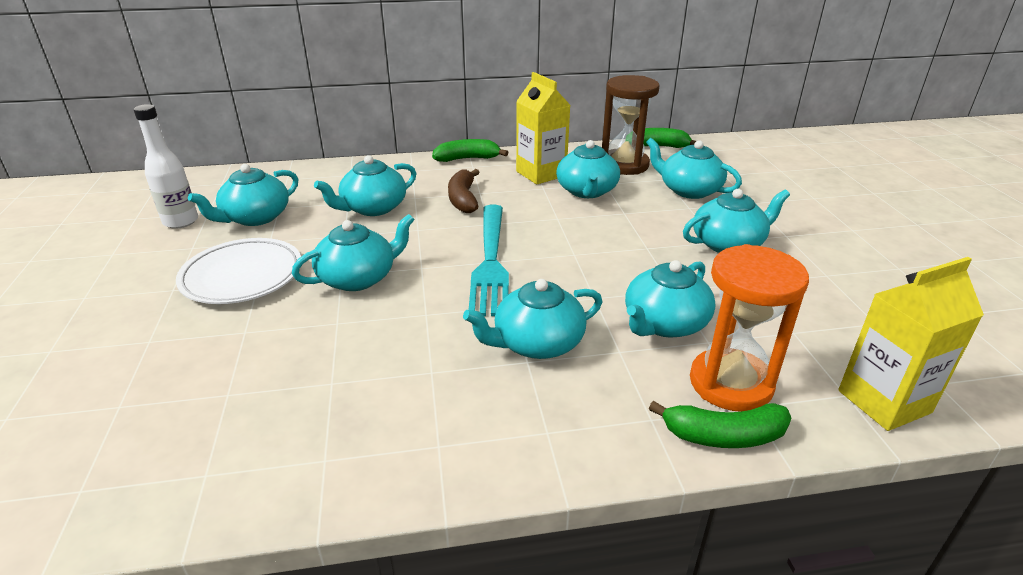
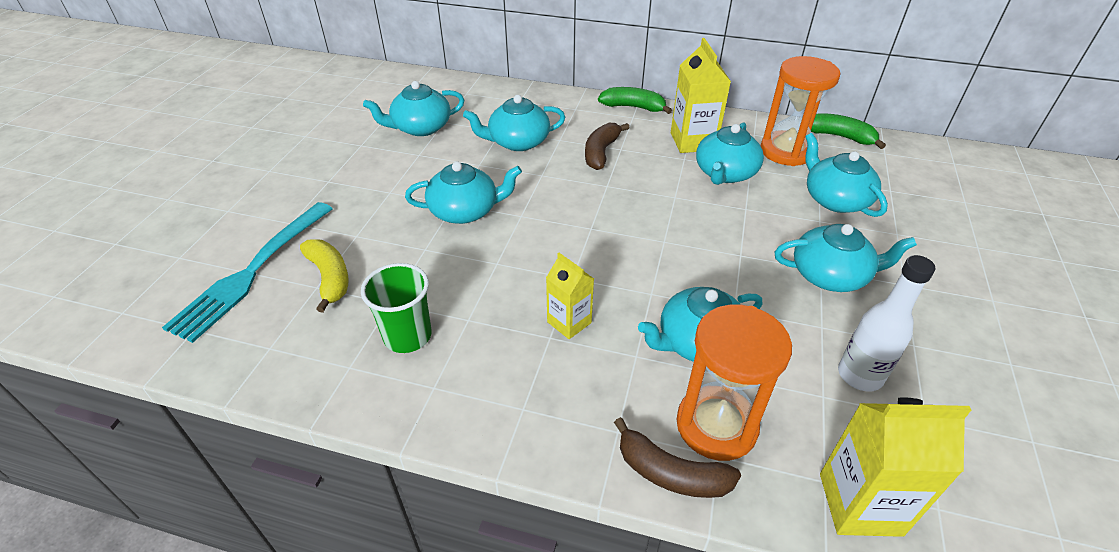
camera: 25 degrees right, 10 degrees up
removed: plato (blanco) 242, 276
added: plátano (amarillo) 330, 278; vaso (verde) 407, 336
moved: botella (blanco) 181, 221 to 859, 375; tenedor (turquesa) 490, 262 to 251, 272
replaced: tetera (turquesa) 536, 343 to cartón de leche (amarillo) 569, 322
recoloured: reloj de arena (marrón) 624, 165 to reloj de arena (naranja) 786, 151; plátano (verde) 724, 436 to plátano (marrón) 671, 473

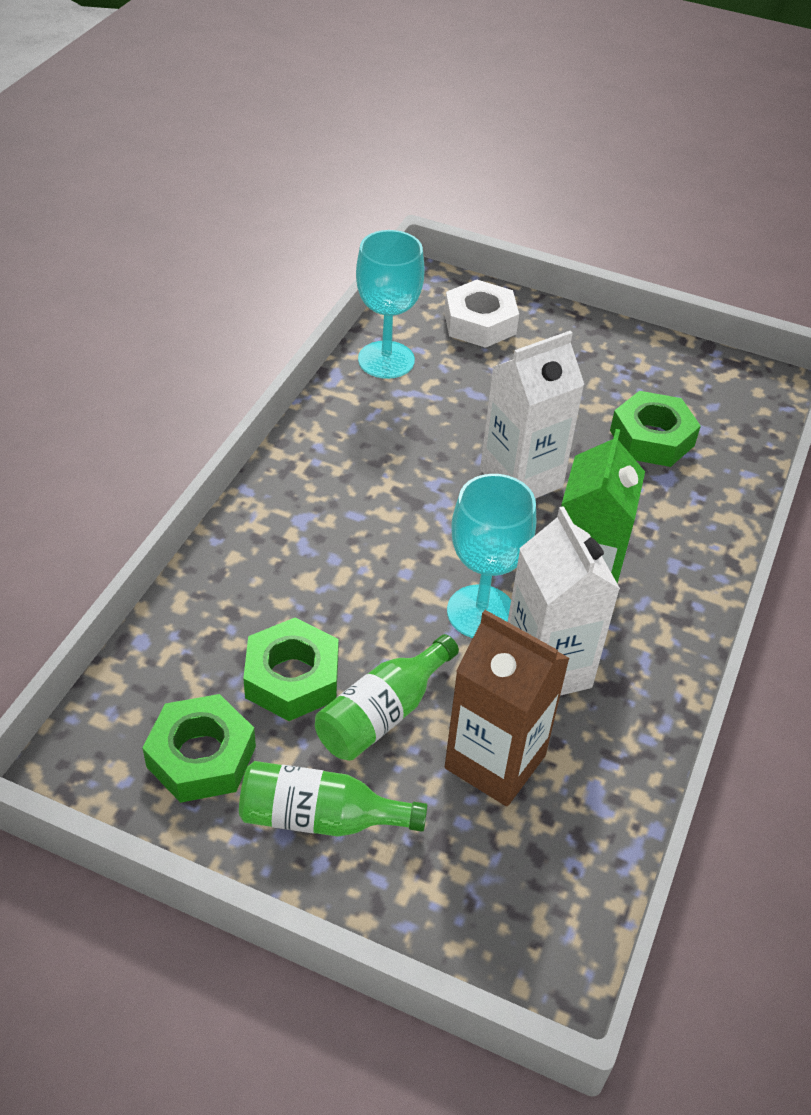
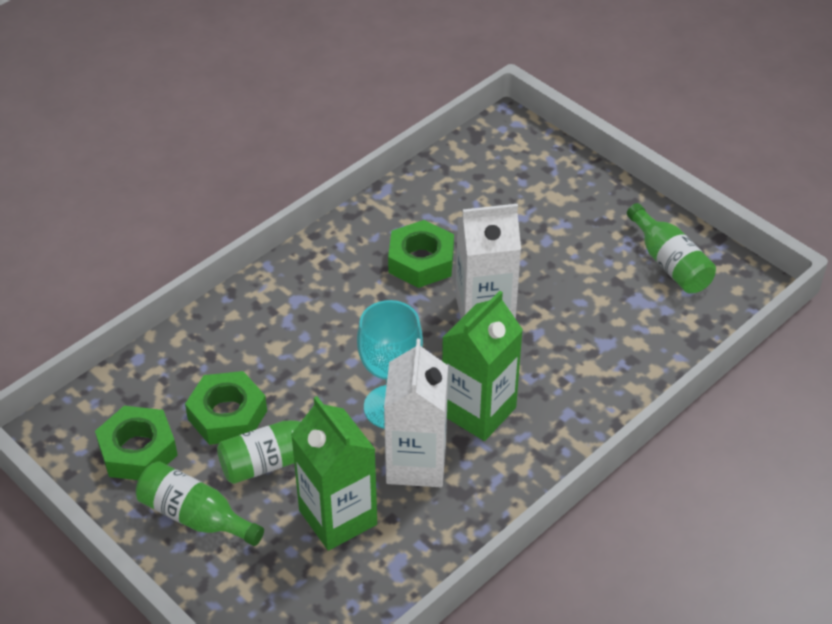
camera: 25 degrees right, 0 degrees up
removed: copa (turquesa) 386, 360; tuerca (blanco) 479, 323
added: botella (verde) 669, 263
moved: tuerca (verde) 652, 438 to 421, 261
recoloured: cartón de leche (marrón) 495, 762 to cartón de leche (verde) 338, 517

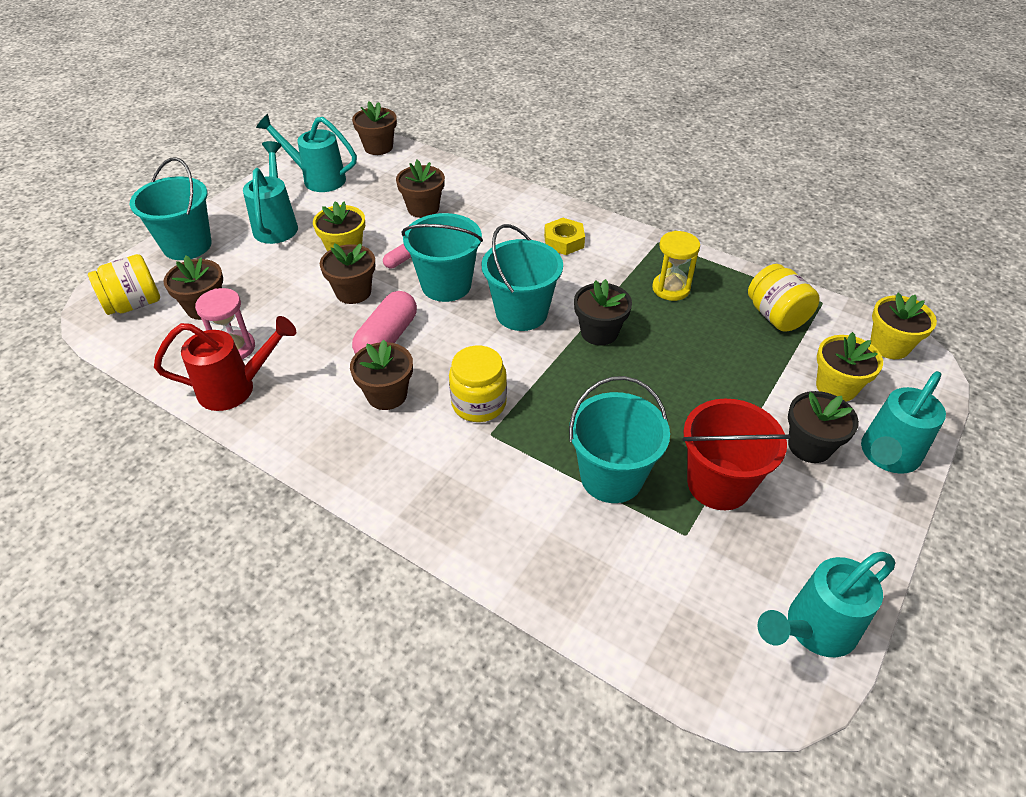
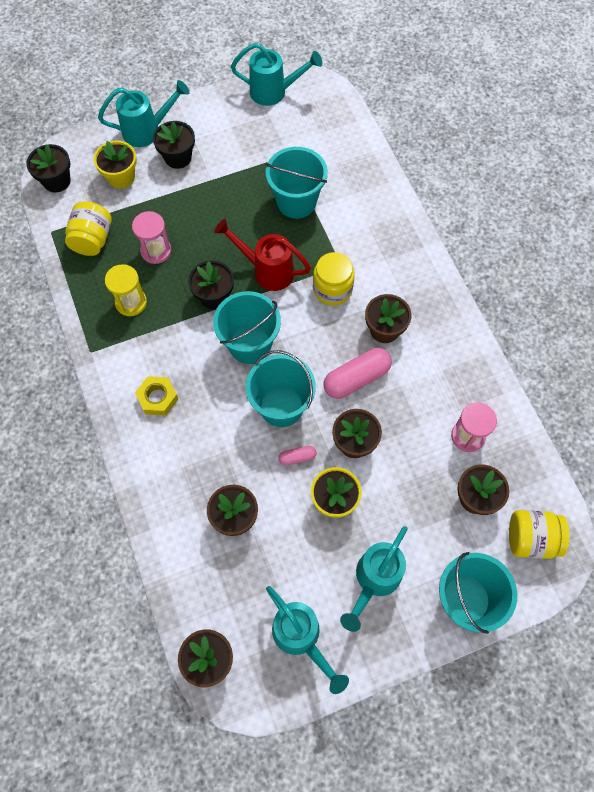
camera: 145 degrees left, 20 degrees up
removed: balde (rojo) 718, 484
added: reloj de arena (rosa) 156, 251
moved: regadera (rojo) 236, 388 to 266, 270
recoloured: maceta (amarillo) 889, 346 to maceta (negro) 56, 181

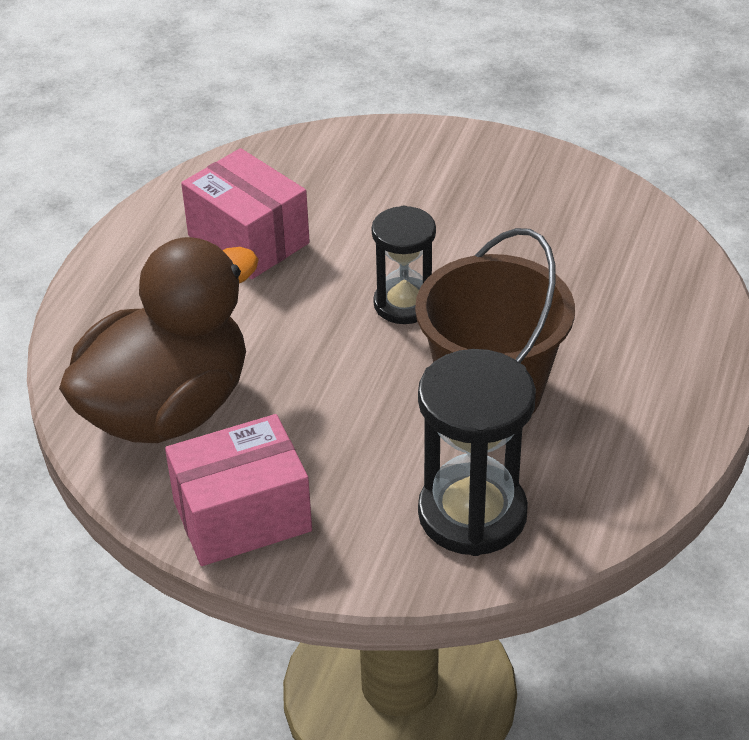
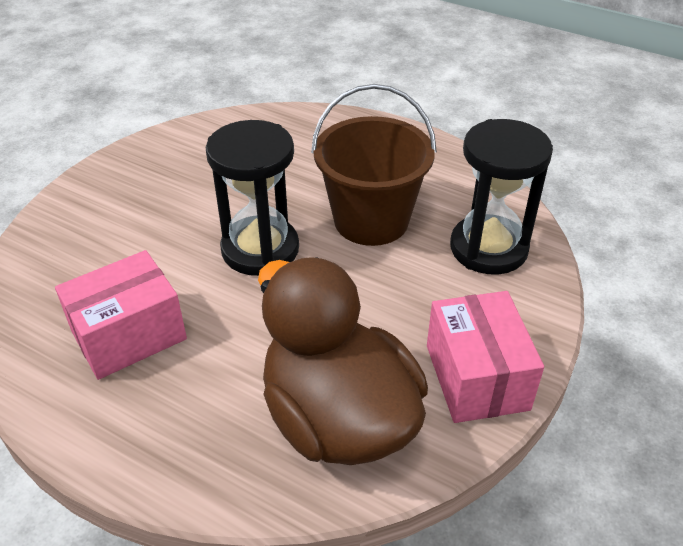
camera: 80 degrees left, 0 degrees up
resized: reloj de arena (negro) 404, 304 = 260, 249 x1.55

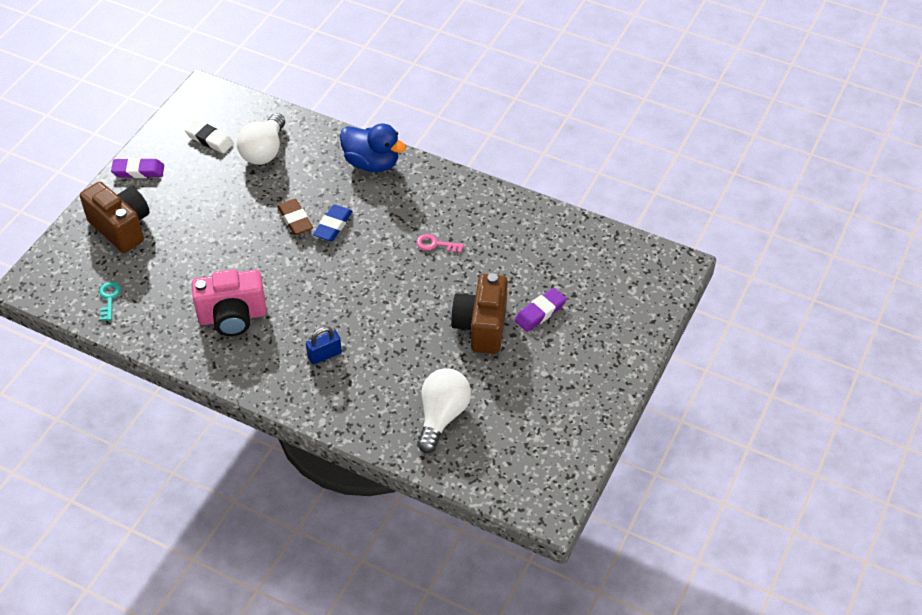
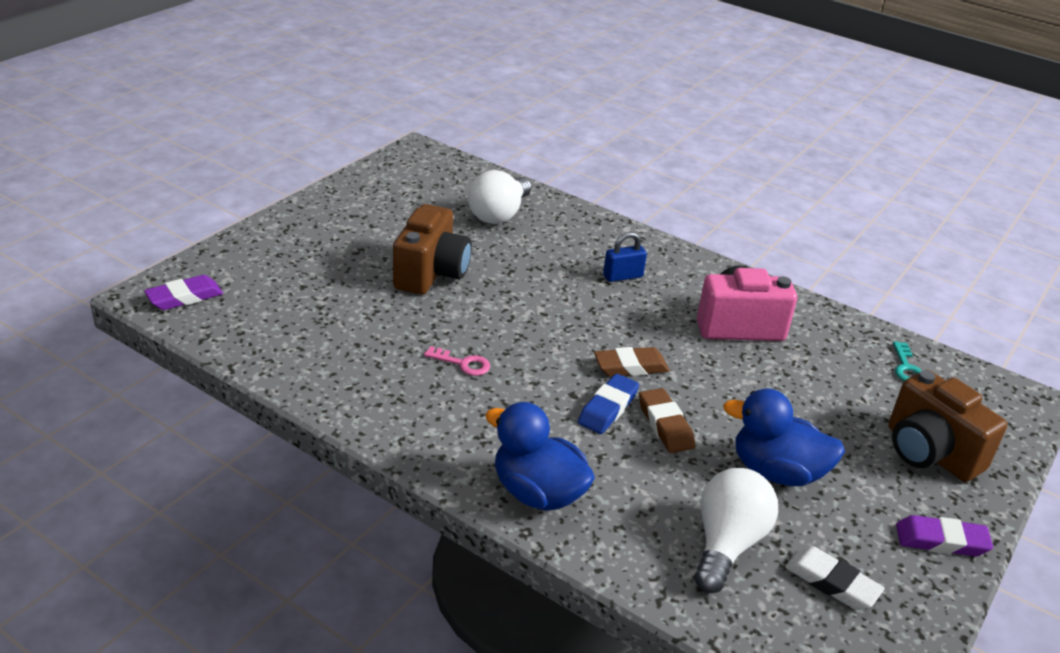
camera: 175 degrees left, 15 degrees down
added: goma de borrar (marrón) 630, 367; pato (azul) 776, 472
moved: goma de borrar (morado) 540, 312 to 184, 297

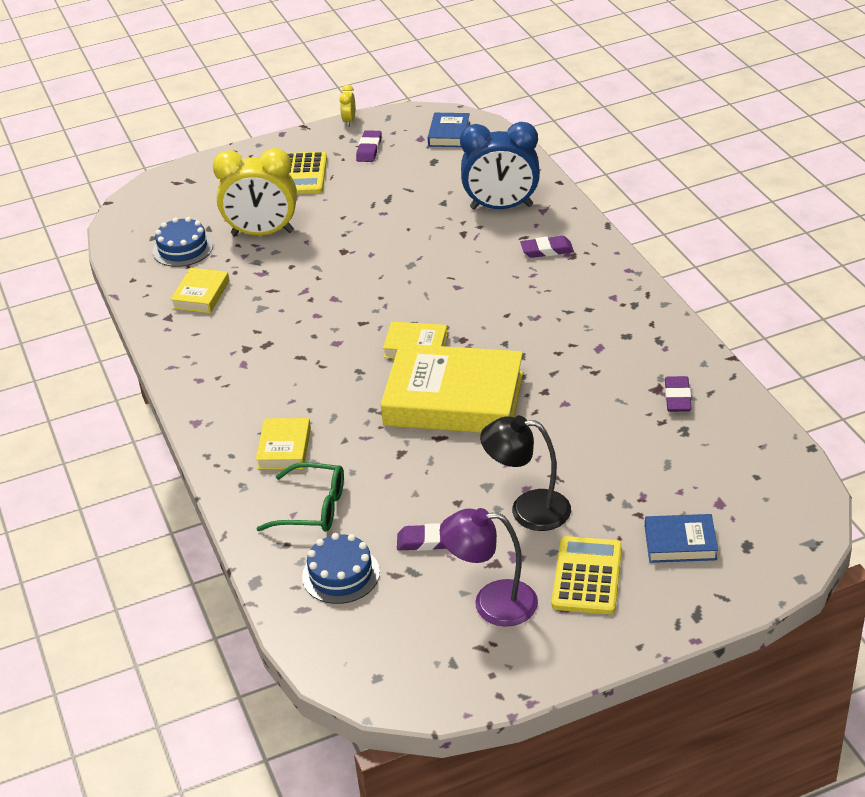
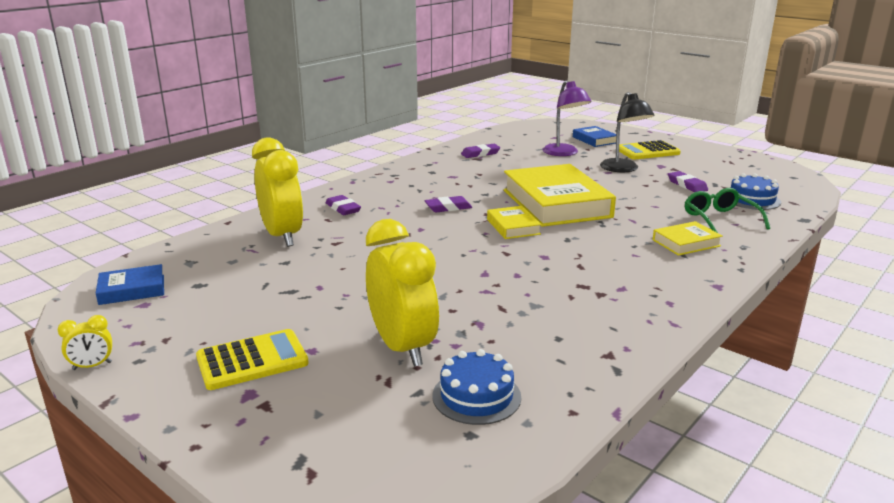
camera: 120 degrees left, 15 degrees down
removed: libro (amarillo) 201, 295
moved: goma de borrar (morado) 369, 149 to 448, 207; lámpara (morado) 492, 603 to 564, 153
recoloured: despertador (azul) 501, 207 to despertador (amarillo) 282, 236

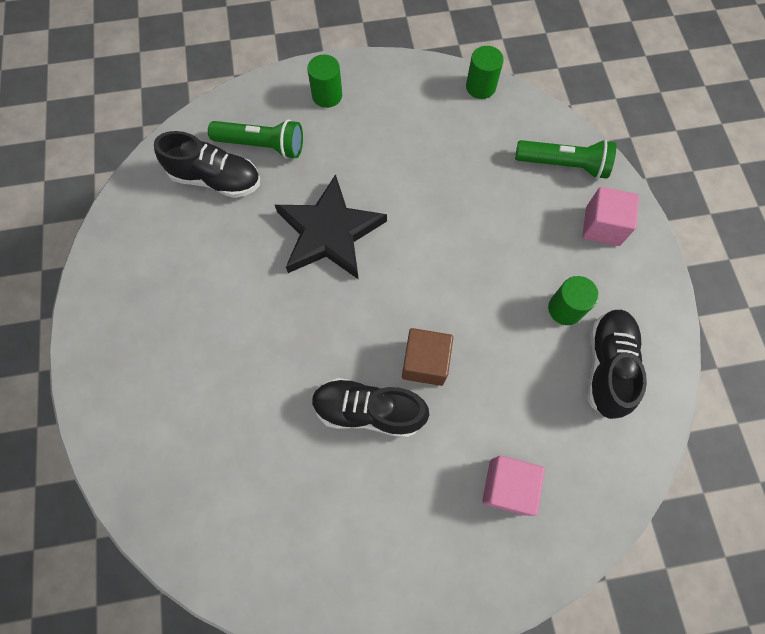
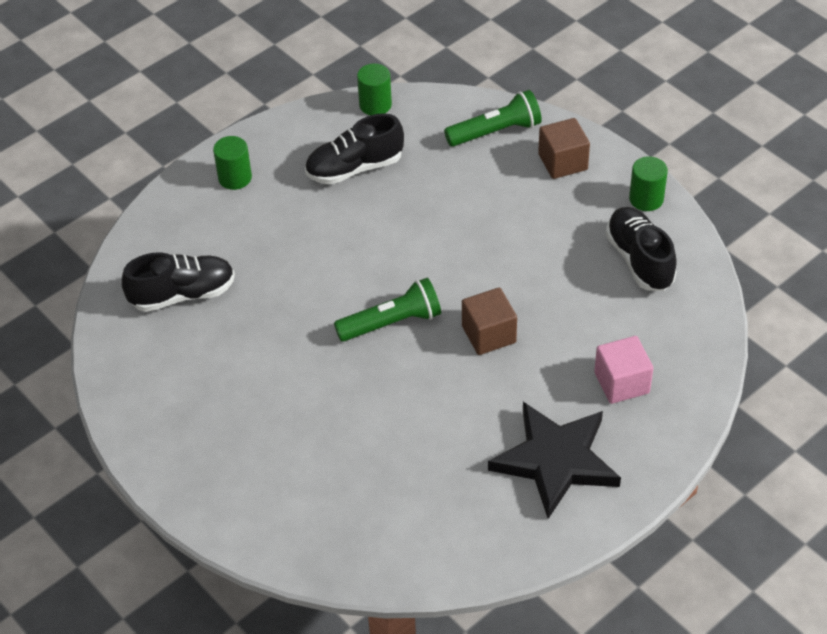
camera: 30 degrees left, 20 degrees down
moved: lámpara de mano (verde) 262, 145 to 392, 323; estrella (negro) 329, 232 to 555, 460; zapato (negro) 368, 411 to 354, 168; cilindro (verde) 565, 309 to 646, 199
recoloured: cubo (rosa) 602, 226 to cubo (marrón) 563, 162

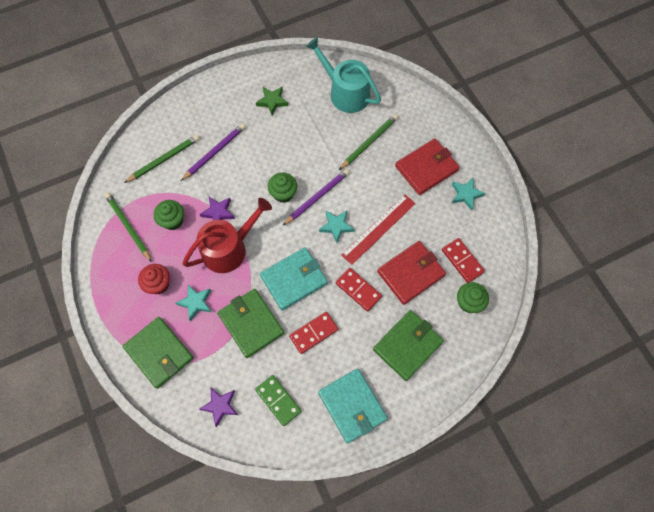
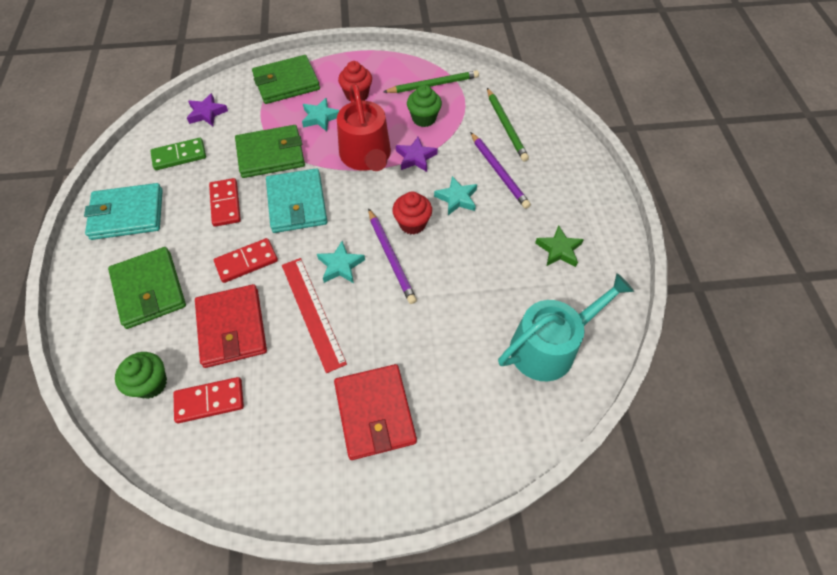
camera: 110 degrees right, 10 degrees down
removed: lápiz (verde) 369, 142
moved: estrella (turquesa) 465, 194 to 457, 198
recoloured: magdalena (verde) 283, 194 to magdalena (rojo) 412, 224

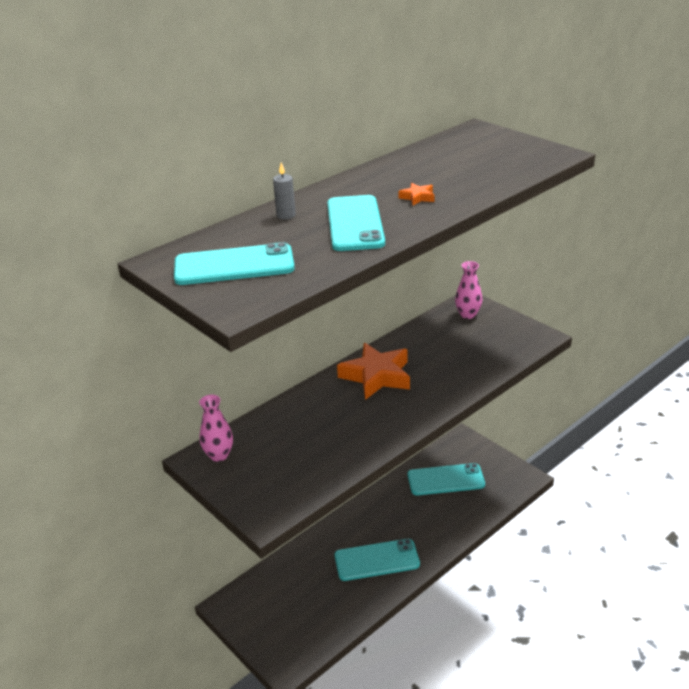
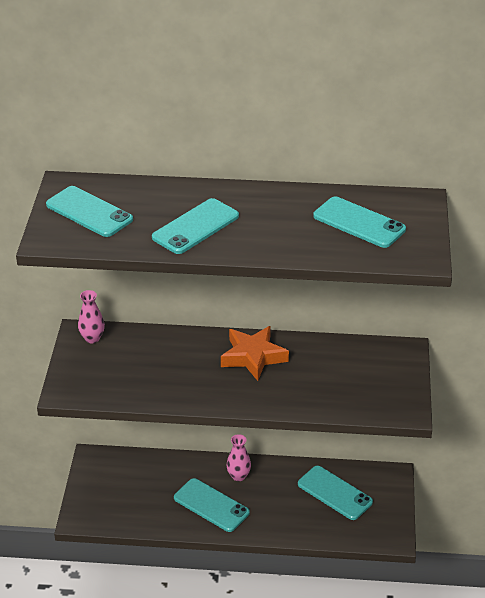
camera: 45 degrees right, 5 degrees up
removed: vela (gris) 286, 215; estrella (naranja) 417, 197
added: móvil (turquesa) 359, 223
moved: florero (rosa) 468, 314 to 238, 476

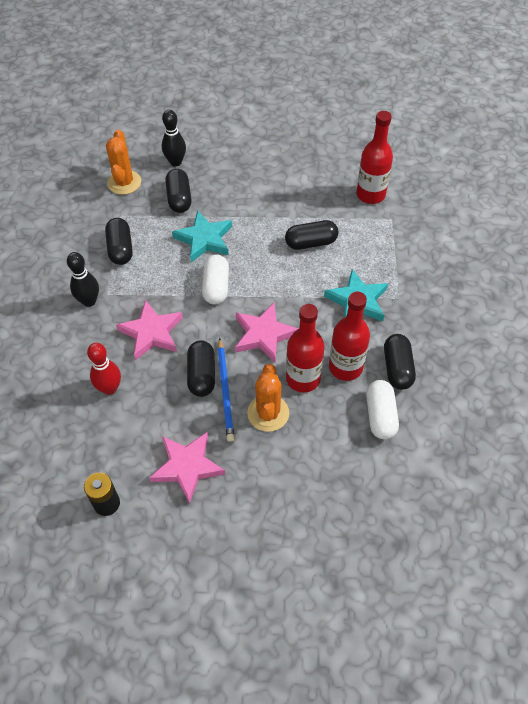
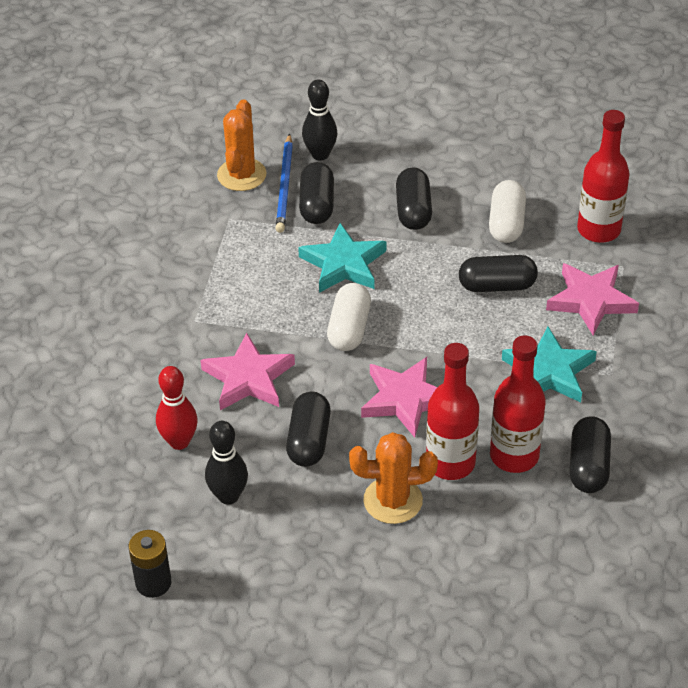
camera: 10 degrees right, 10 degrees down
moved: bolo (negro) 89, 301 to 228, 496; cápsula (negro) 120, 249 to 413, 210; estrella (rosa) 187, 467 to 591, 301; lápiz (azul) 225, 391 to 285, 186; cápsula (blanco) 380, 415 to 506, 223
turned: cactus (naranja) 268, 413 = 393, 500 75 degrees clockwise

